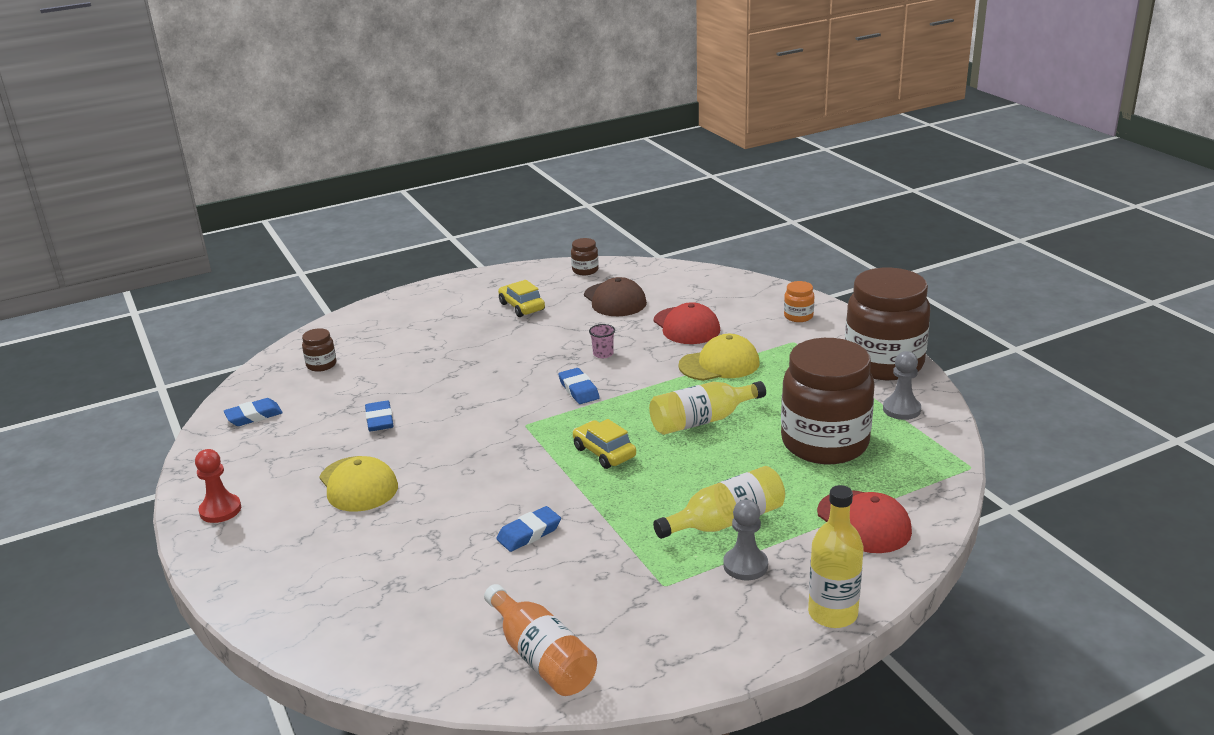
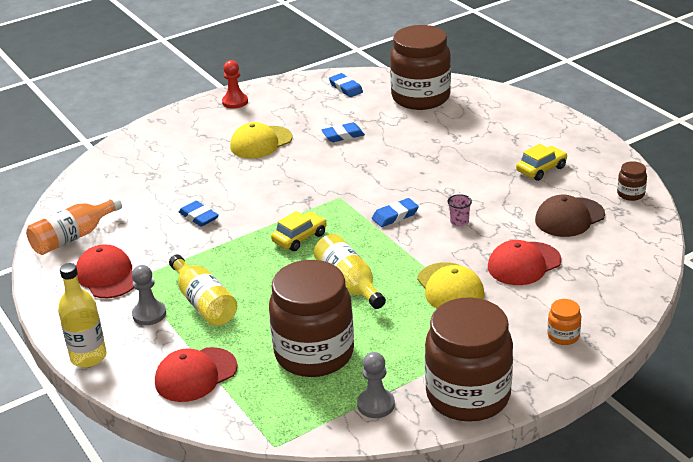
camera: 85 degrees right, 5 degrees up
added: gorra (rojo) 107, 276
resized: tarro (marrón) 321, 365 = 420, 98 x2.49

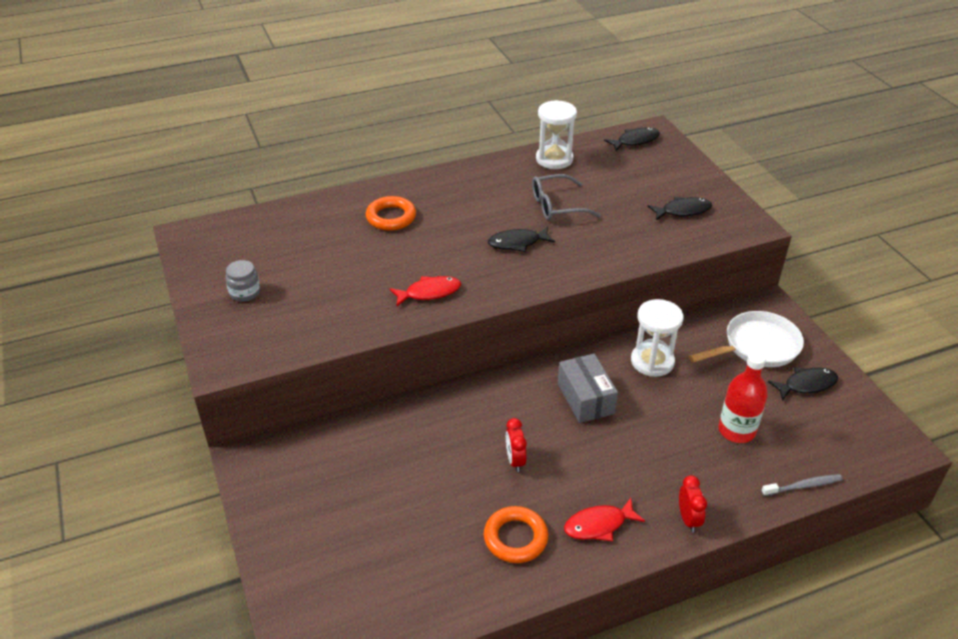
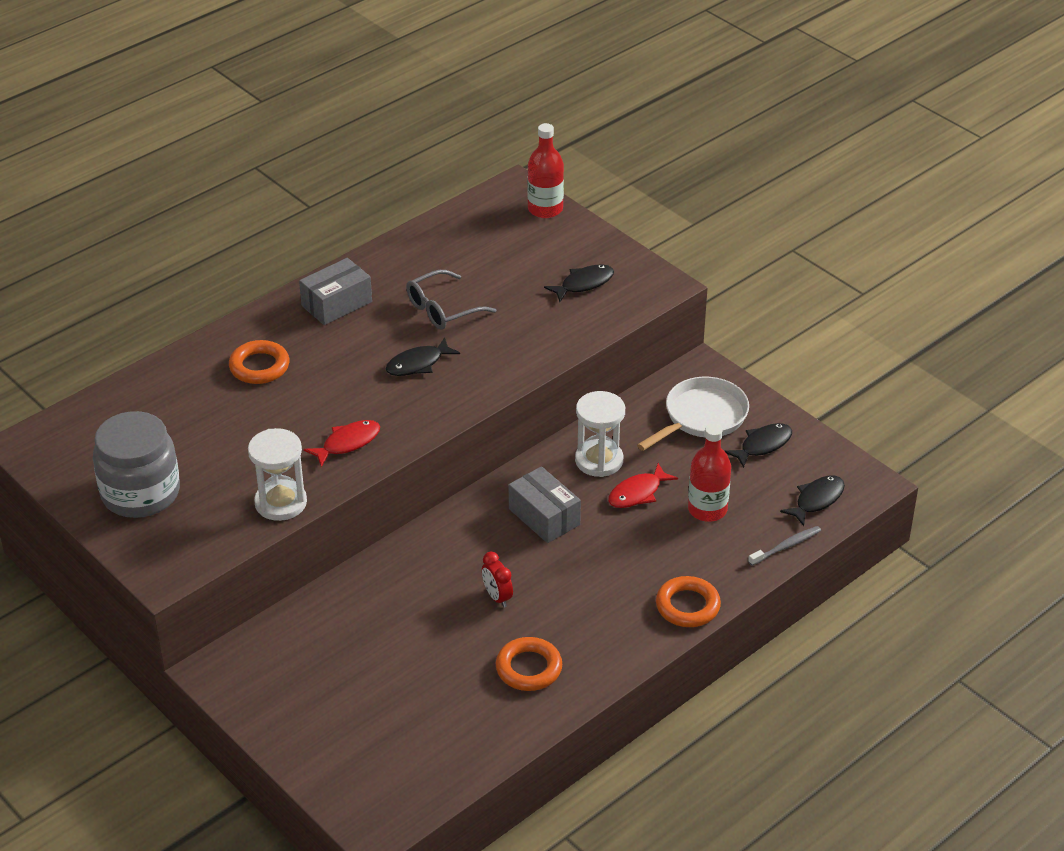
camera: 20 degrees left, 0 degrees up
added: caja (gris) 336, 304; botella (rojo) 545, 209
moved: reloj de arena (blanco) 554, 159 to 281, 503; pez (rojo) 598, 525 to 637, 493; pez (negro) 635, 141 to 817, 500
replaced: despertador (rojo) 688, 519 to anillo (naranja) 687, 606
resized: tarro (gris) 245, 292 = 140, 493 x2.19

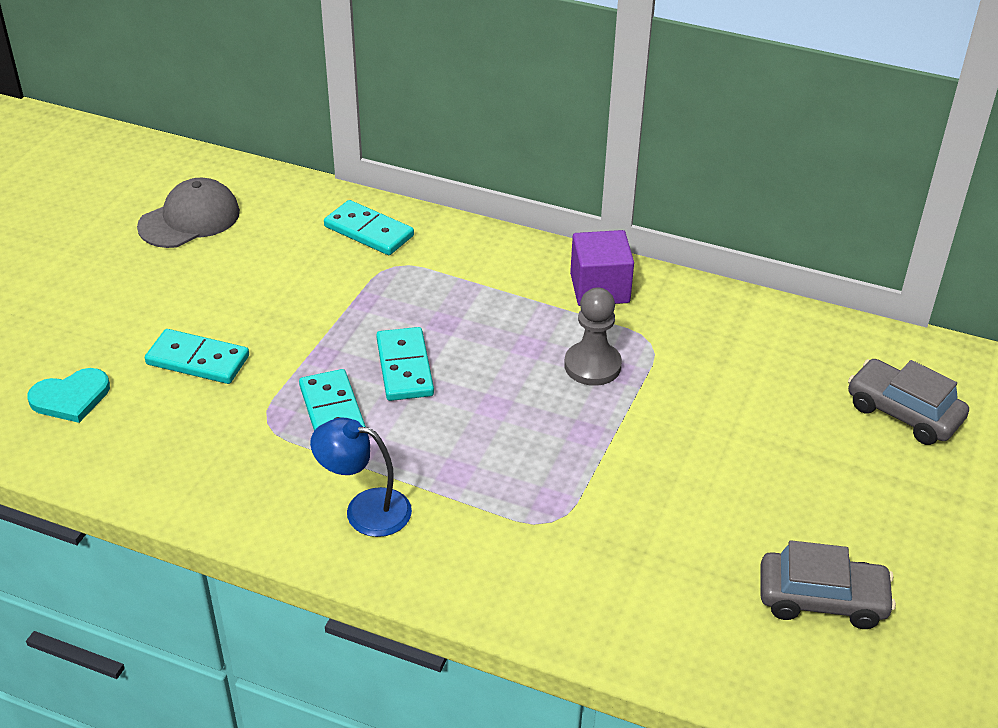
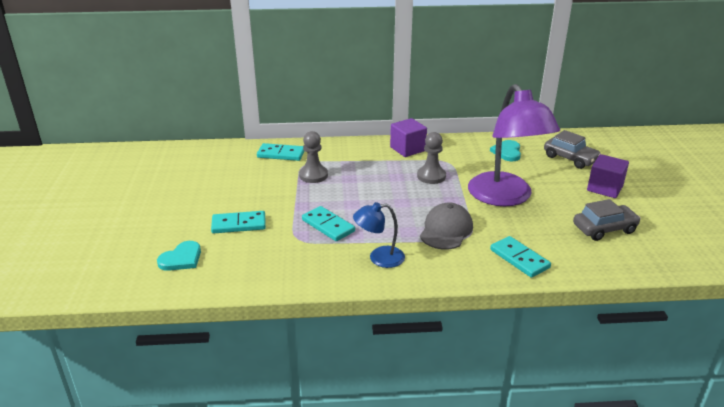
camera: 25 degrees left, 10 degrees down
added: peón (gris) 313, 175; lámpara (morado) 505, 197; corazón (turquesa) 507, 152; cubo (morado) 604, 188
moved: gorra (gris) 189, 219 to 446, 230; ficha de dominó (turquesa) 404, 367 to 519, 259
turned: coche (gris) 903, 413 = 570, 158 150 degrees counterclockwise

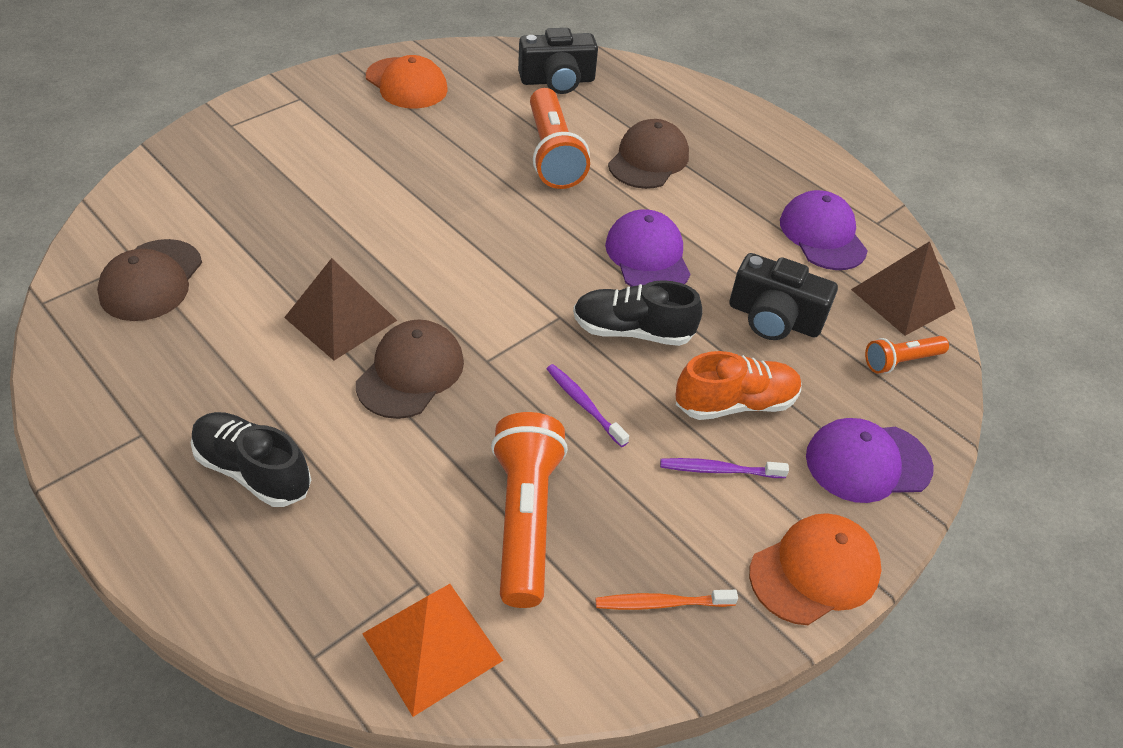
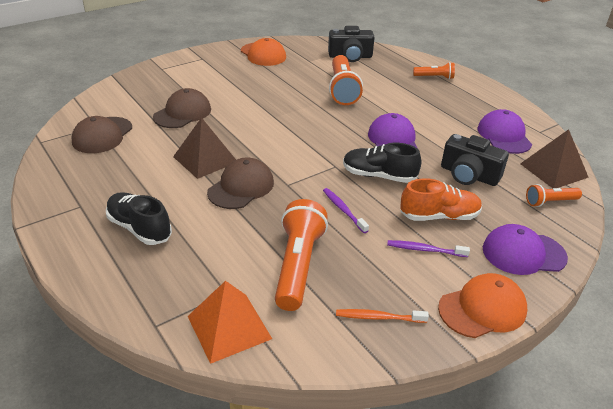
camera: 10 degrees right, 10 degrees down
added: lámpara de mano (naranja) 434, 77
moved: gorra (marrón) 648, 160 to 182, 113

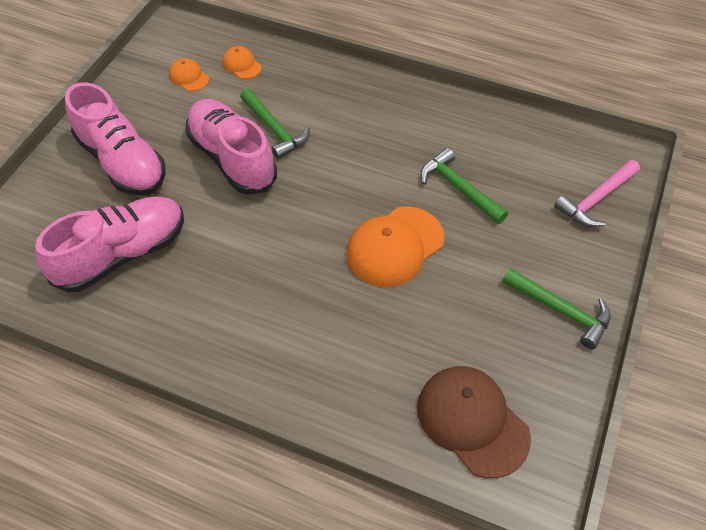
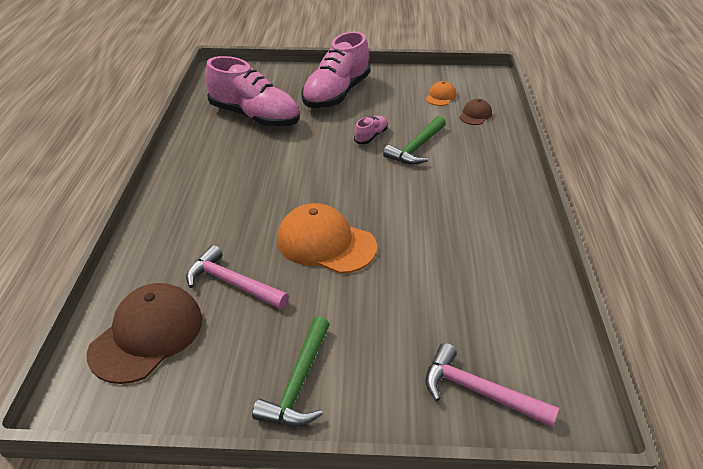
camera: 70 degrees right, 15 degrees down
removed: martillo (verde) 459, 188
added: martillo (rosa) 232, 283
recoloured: gorra (naranja) 242, 65 to gorra (marrón) 475, 115
resized: zapato (rosa) 232, 158 = 371, 136 x0.43

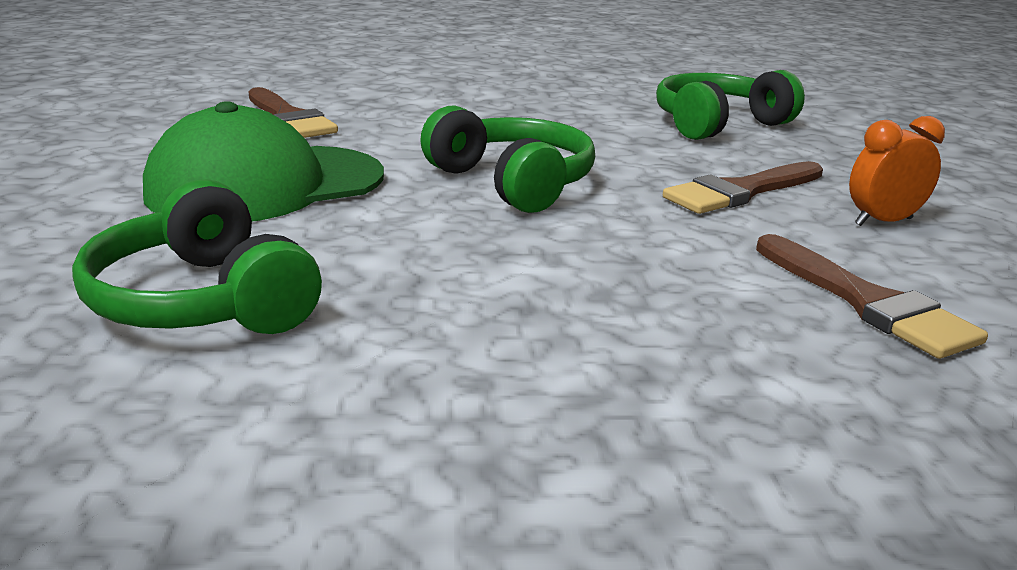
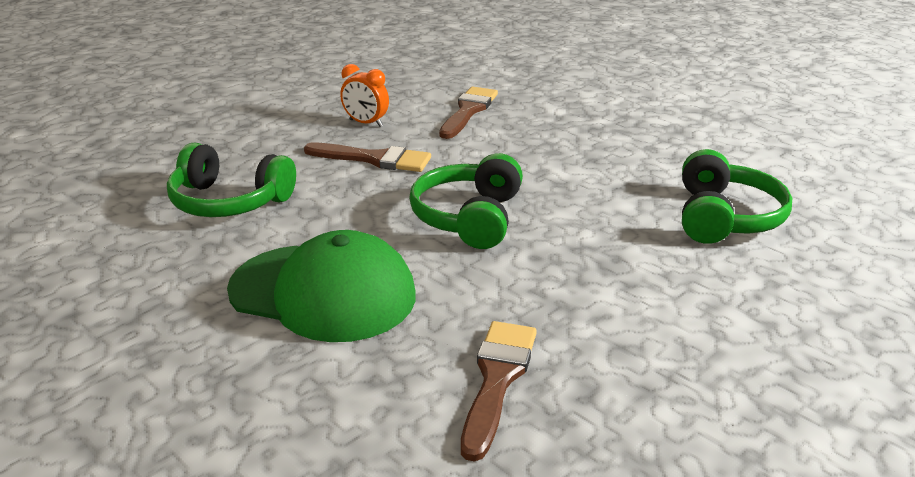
camera: 130 degrees left, 5 degrees up
moved: gorra (verde) 265, 185 to 323, 293

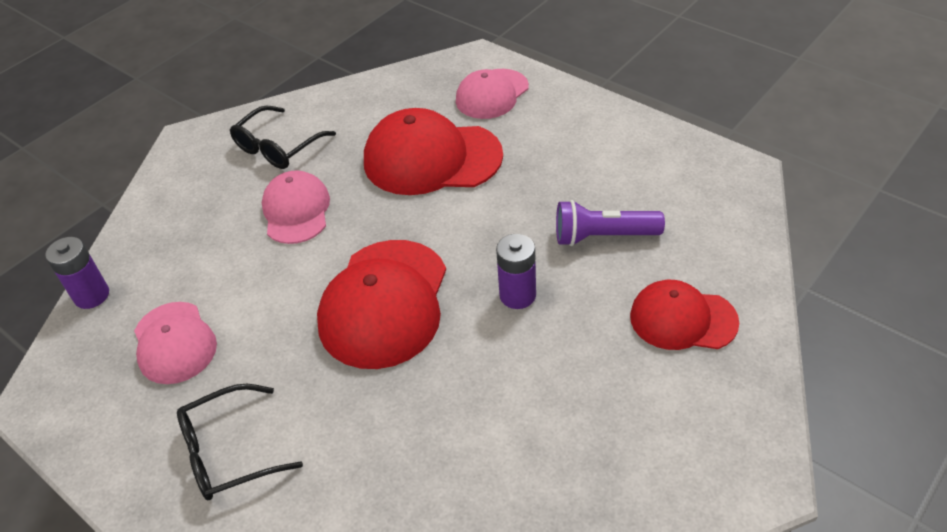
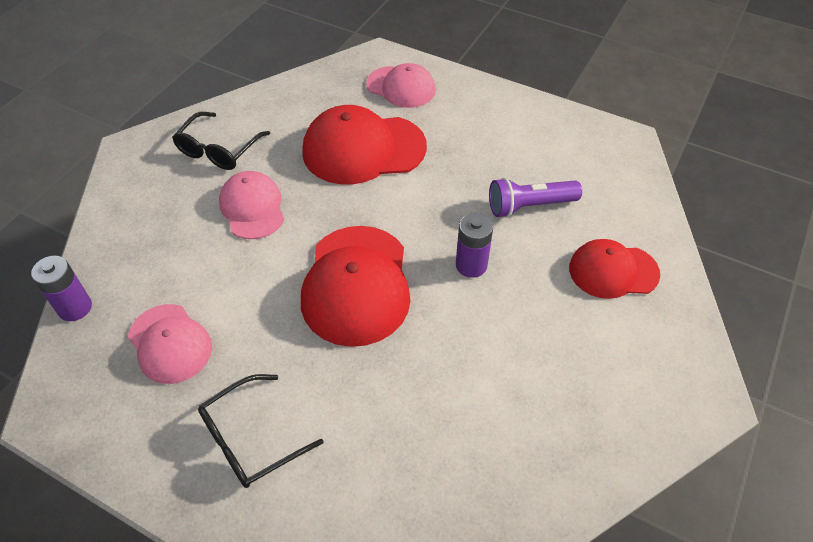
camera: 15 degrees left, 5 degrees up
turned: gorra (rosa) 492, 94 = 401, 87 90 degrees counterclockwise

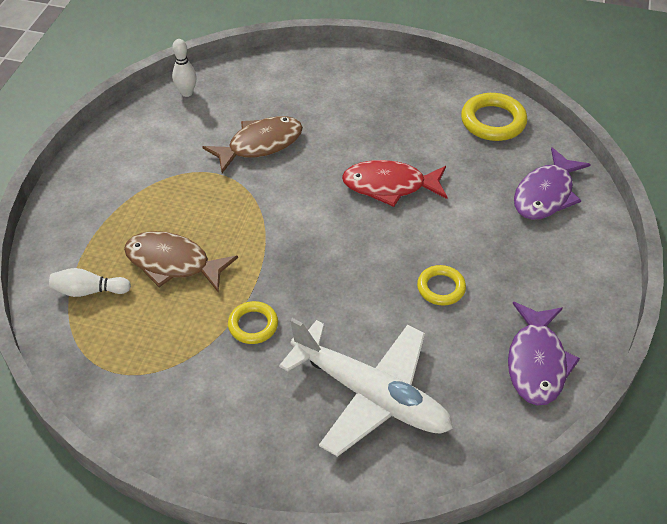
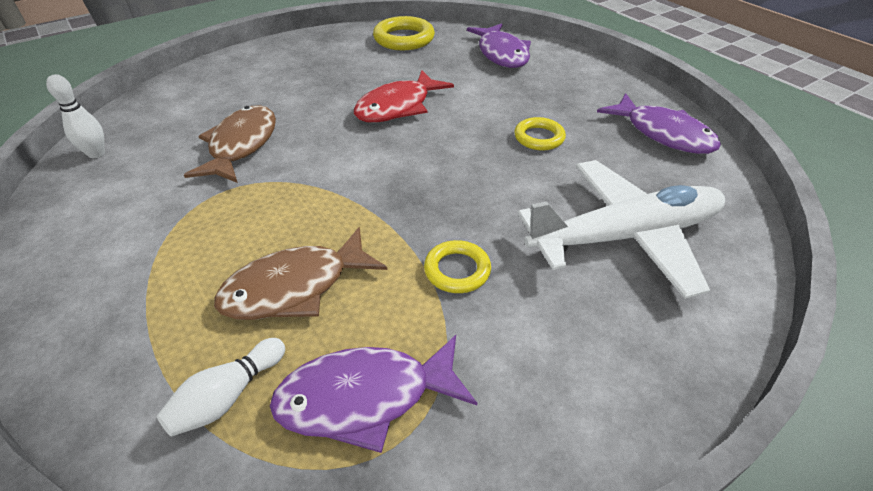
camera: 50 degrees left, 5 degrees down
added: pez (morado) 365, 397

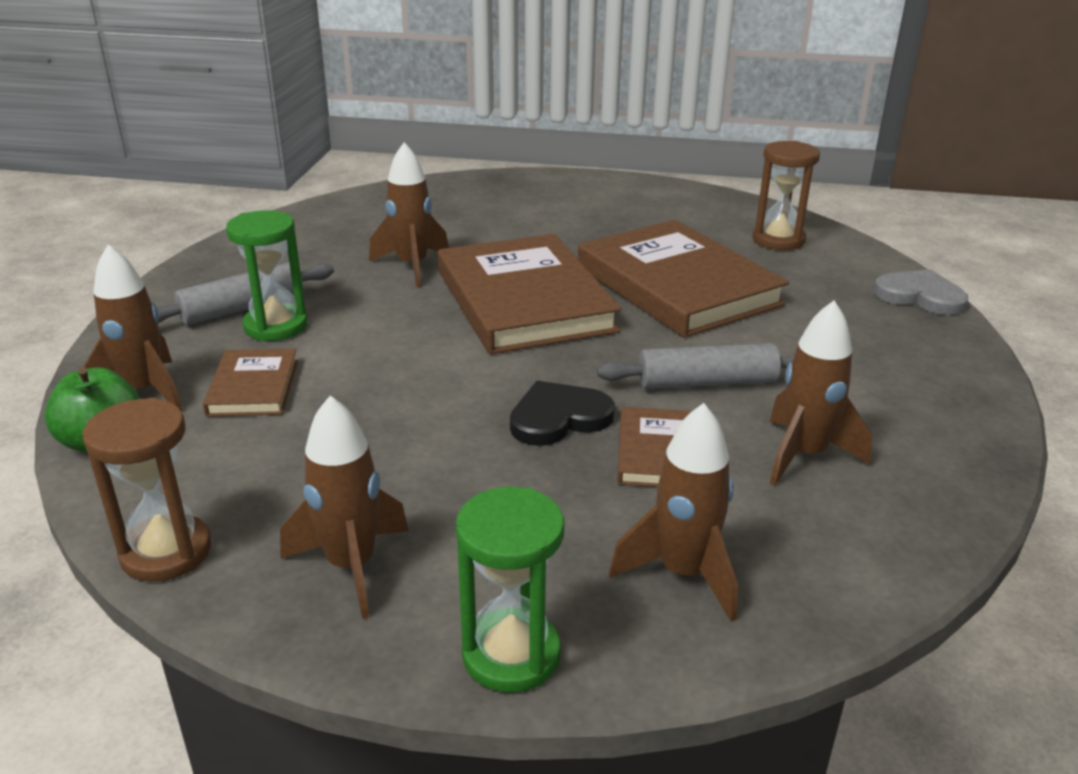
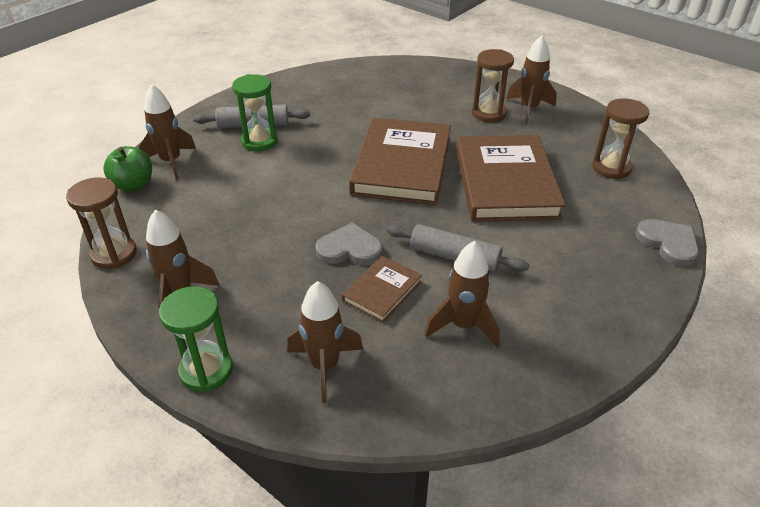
camera: 30 degrees right, 10 degrees up
removed: libro (marrón) 253, 387
added: reloj de arena (marrón) 488, 114
moved: cohete (marrón) 412, 266 to 529, 109
recoloured: corazón (negro) 558, 418 to corazón (gris) 349, 249

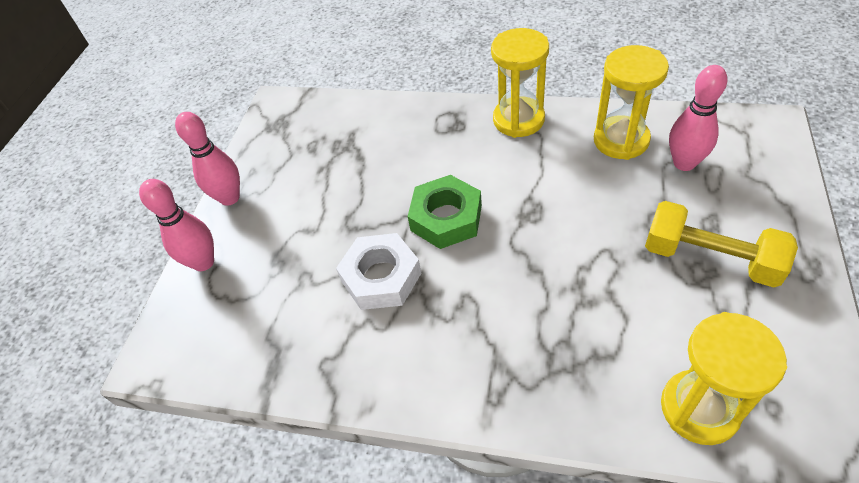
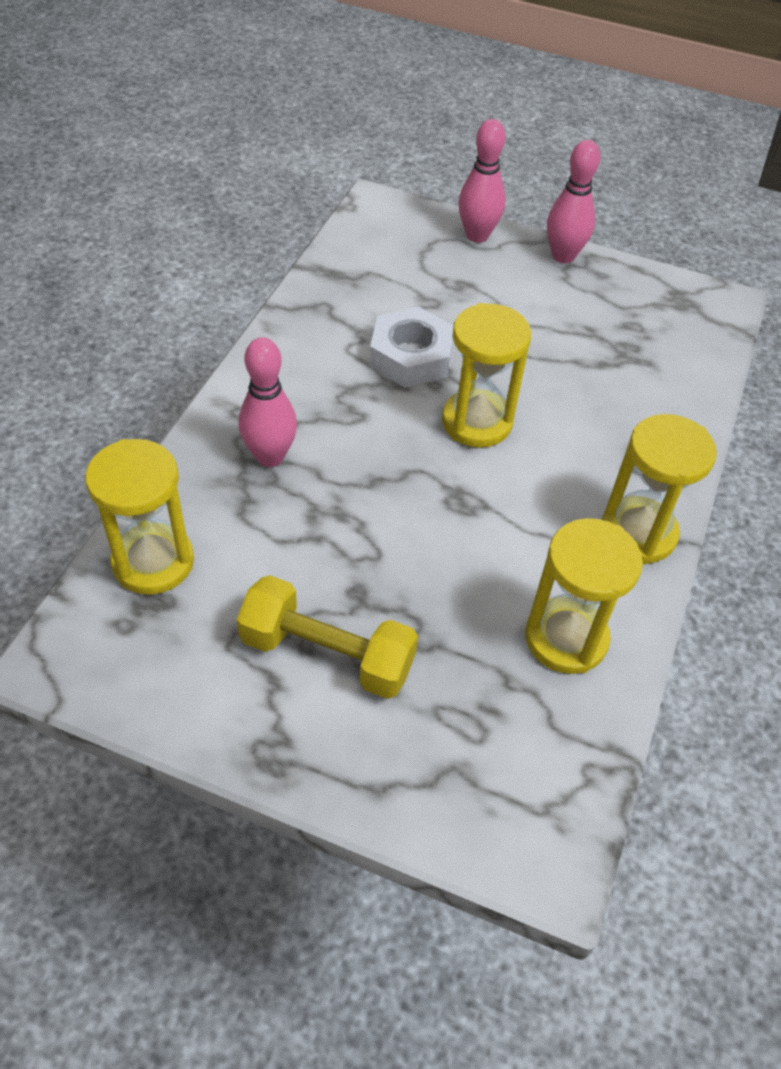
camera: 90 degrees right, 0 degrees up
moved: bolo (rosa) 684, 163 to 270, 456
replaced: tuerca (verde) 446, 218 to reloj de arena (amarillo) 477, 422
turned: mancuerna (amarillo) 710, 258 = 327, 654 75 degrees clockwise

